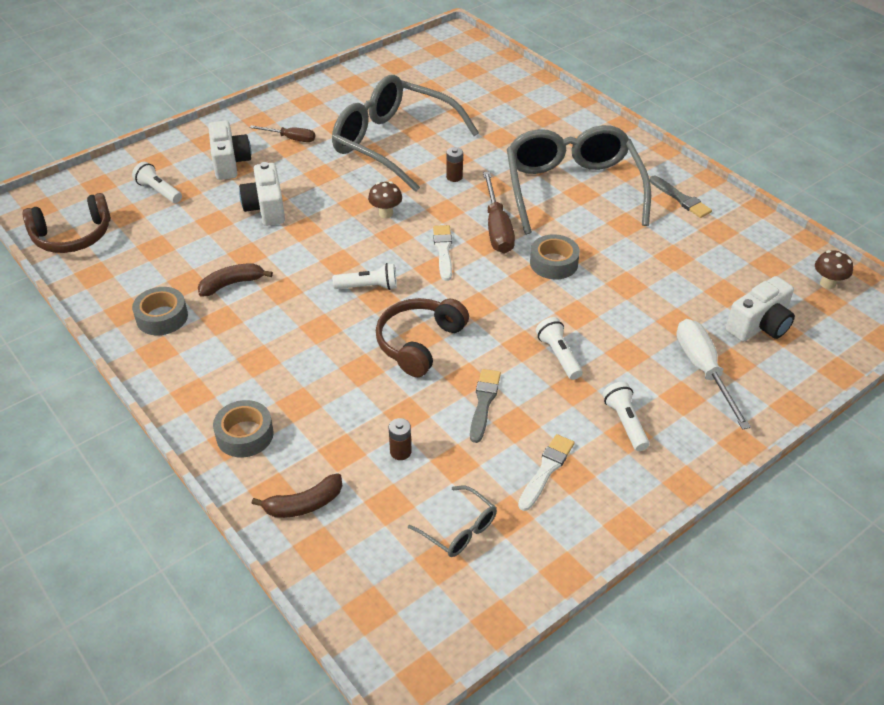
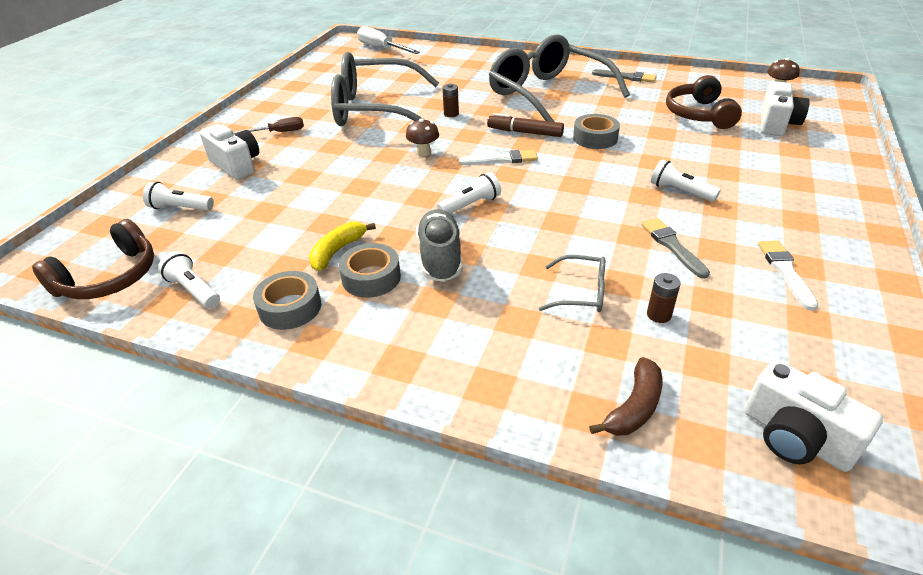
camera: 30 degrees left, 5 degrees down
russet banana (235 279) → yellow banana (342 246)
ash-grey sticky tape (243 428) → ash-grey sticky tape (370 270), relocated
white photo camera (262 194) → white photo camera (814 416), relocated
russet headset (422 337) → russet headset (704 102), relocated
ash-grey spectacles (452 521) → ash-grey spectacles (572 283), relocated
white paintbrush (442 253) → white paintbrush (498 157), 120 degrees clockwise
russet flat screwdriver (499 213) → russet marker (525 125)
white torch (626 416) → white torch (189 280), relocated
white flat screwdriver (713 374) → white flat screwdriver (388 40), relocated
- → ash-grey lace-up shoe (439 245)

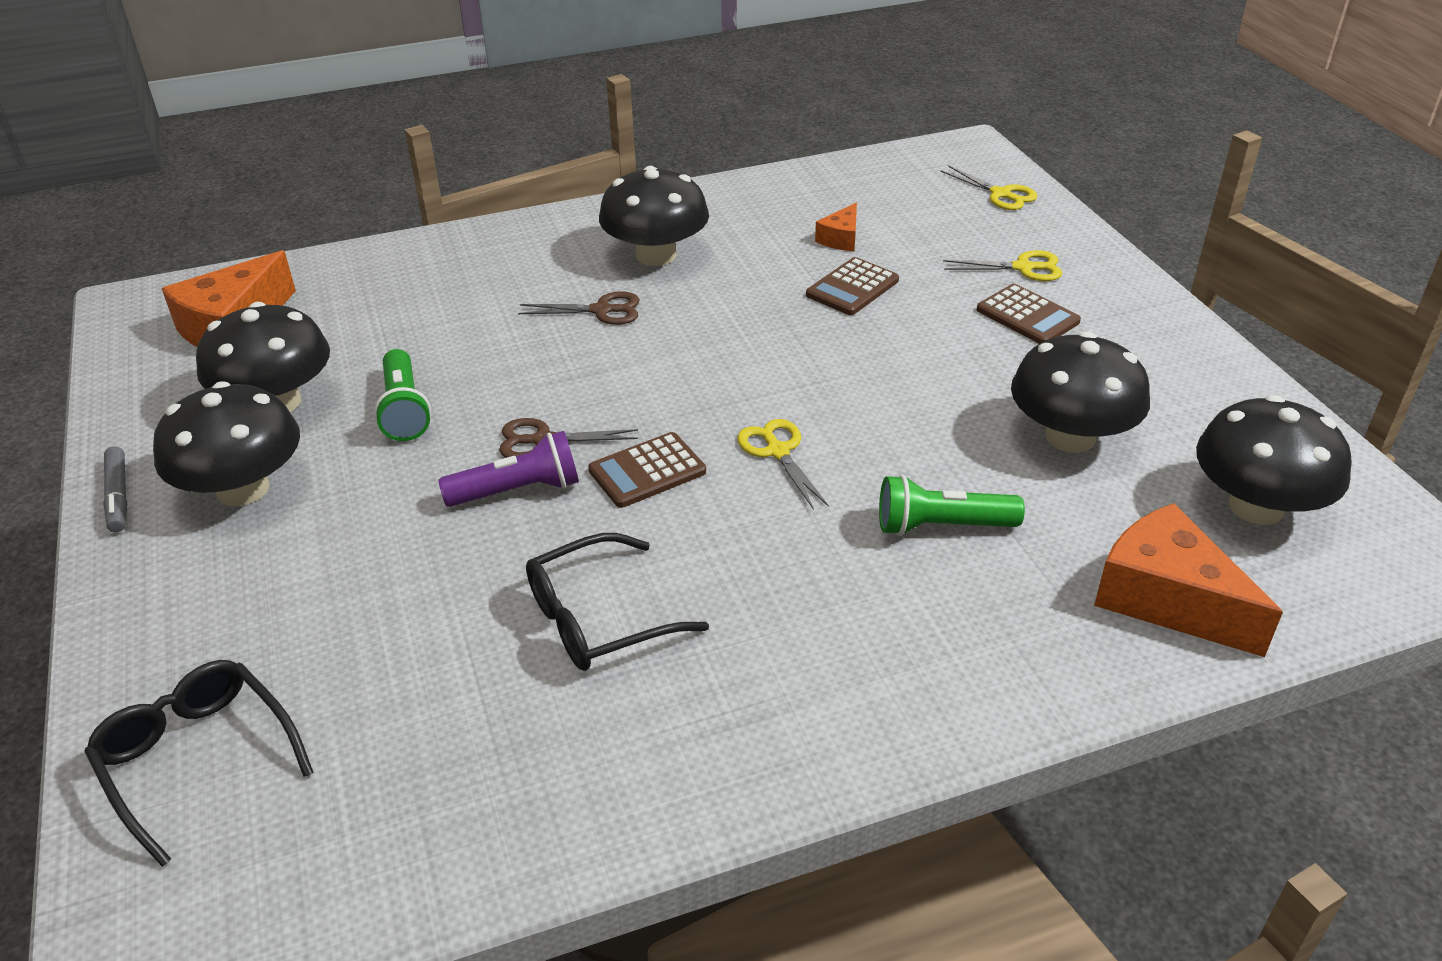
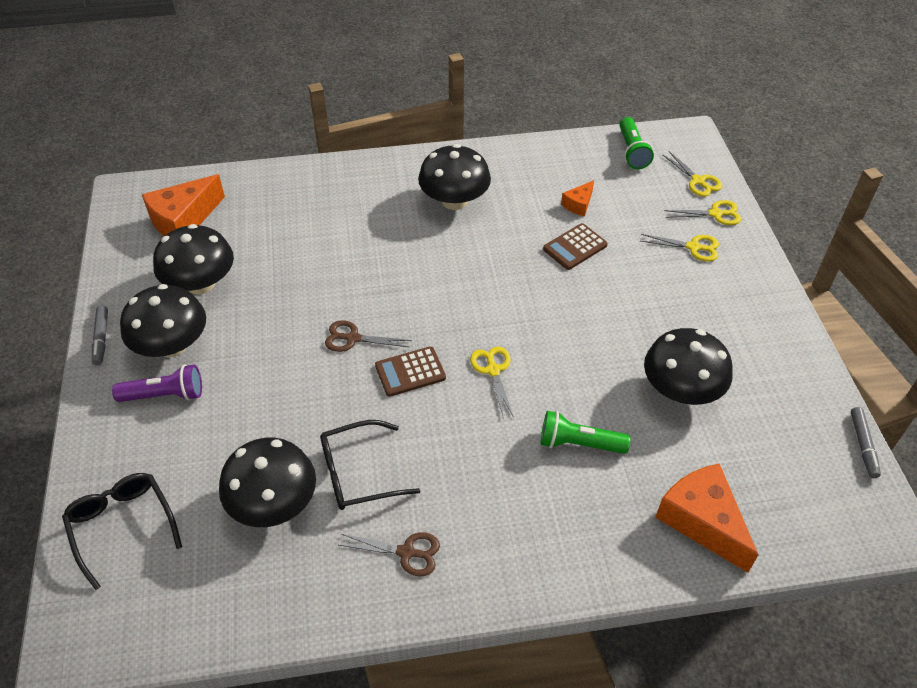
camera: 10 degrees right, 10 degrees up
green torch (402 395) → green torch (637 143), relocated
royal purple torch (508 469) → royal purple torch (157 383), relocated
russet scissors (579 308) → russet scissors (389 554), relocated
russet calculator (1029 314) → -
black fungus (1274 460) → black fungus (267 482), relocated
- → yellow scissors (703 212)
- → ash-grey marker (866 442)

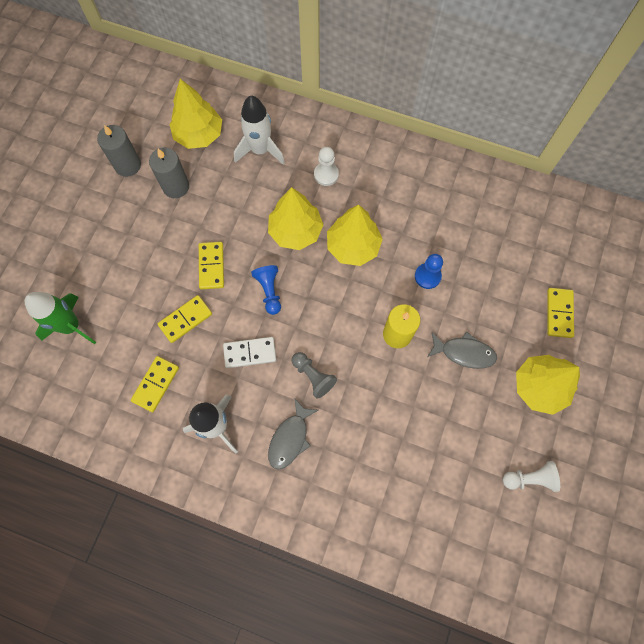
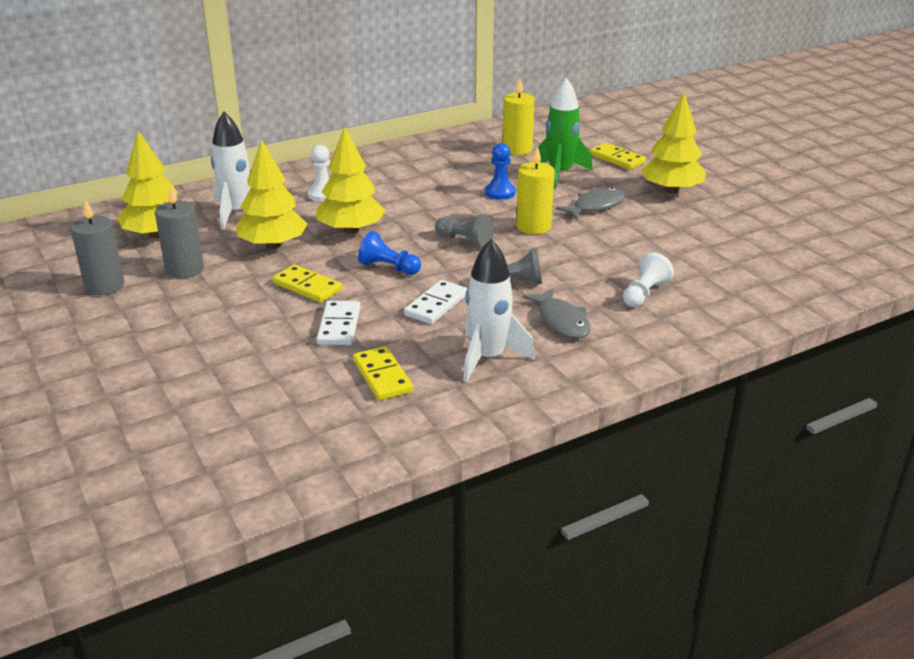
camera: 50 degrees left, 40 degrees down
green toy rocket (60 318) → green toy rocket (565 133), relocated
yellow domino tile (185 319) → white domino tile (338 323)
yellow toy tree (355 235) → yellow toy tree (272 194), relocated
white pawn (531 476) → white pawn (648 279), relocated
- → ash-grey pawn (464 231)
- → yellow wax candle (519 116)

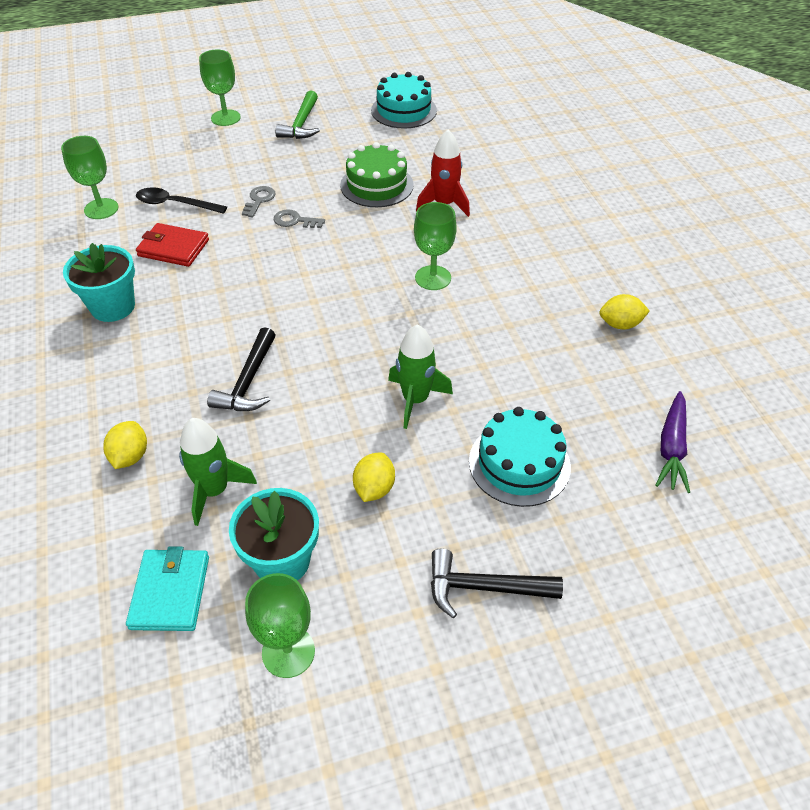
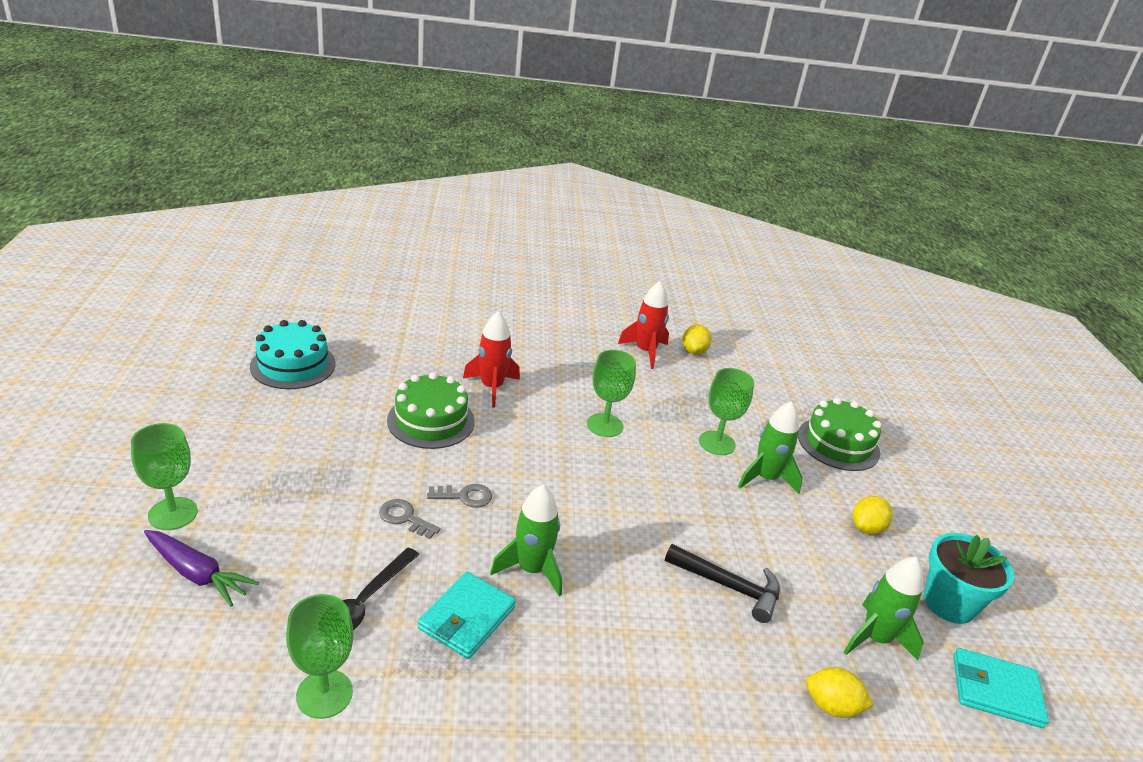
camera: 80 degrees left, 15 degrees down
aqua plant pot (99 282) → -
scarlet card wallet (172 245) → aqua card wallet (467 615)
green chalice (280 625) → green chalice (726 411), relocated
ash-grey door key (299 218) → ash-grey door key (459 496), 120 degrees counterclockwise
green carpenter's hammer (297 114) → -
yellow citrus fruit (374 477) → yellow citrus fruit (872 515), 75 degrees counterclockwise
black carpenter's hammer (497 583) → -
aqua gateau (520 457) → green gateau (840 434)
royal purple root vegetable (672 442) → royal purple root vegetable (201 568), relocated
- → green toy rocket (526 540)
- → scarlet toy rocket (643 325)

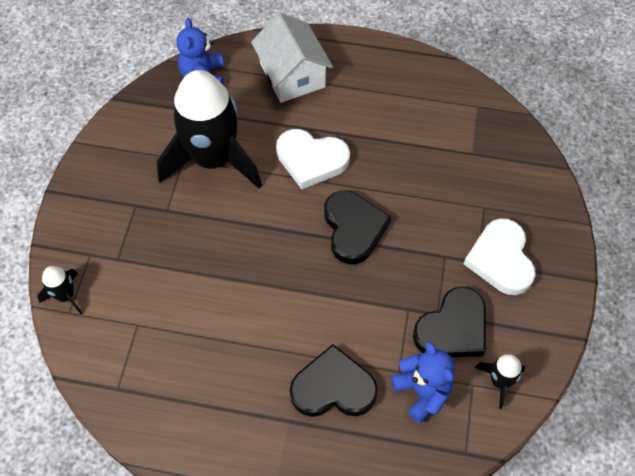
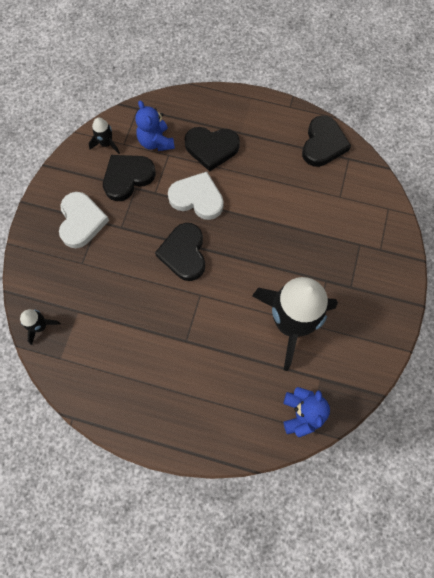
camera: 175 degrees left, 10 degrees up
black toy rocket (59 290) → black toy rocket (40 327), relocated
white house (292 58) → -
white heart shape (313 159) → white heart shape (196 196), relocated
- → black heart shape (326 141)

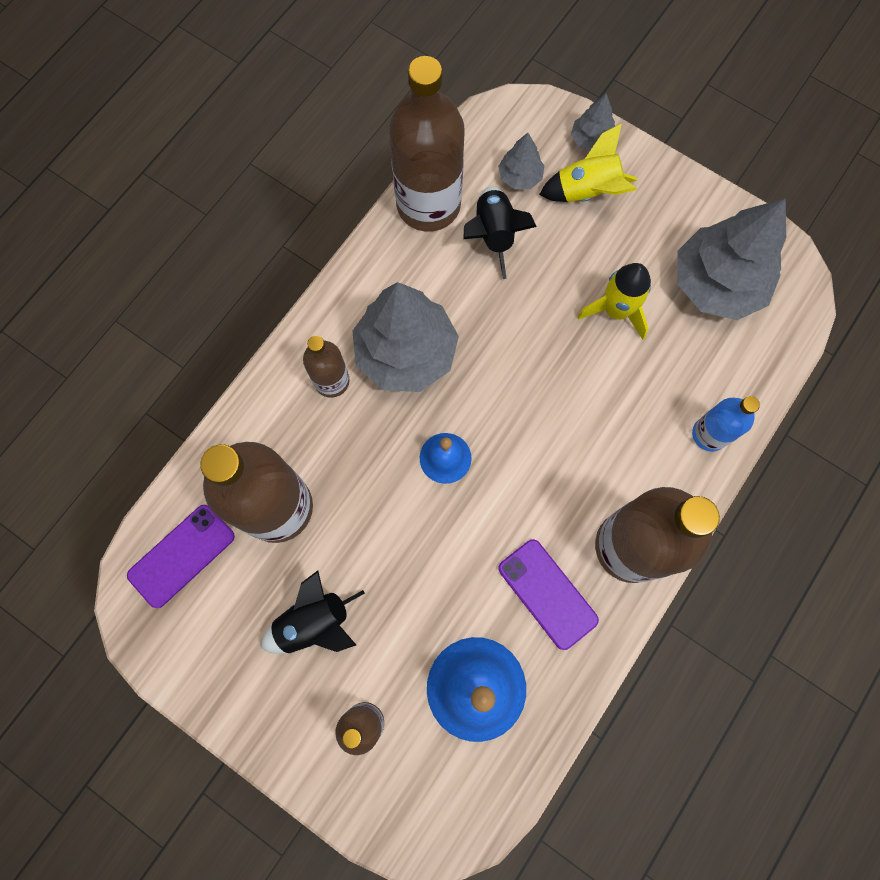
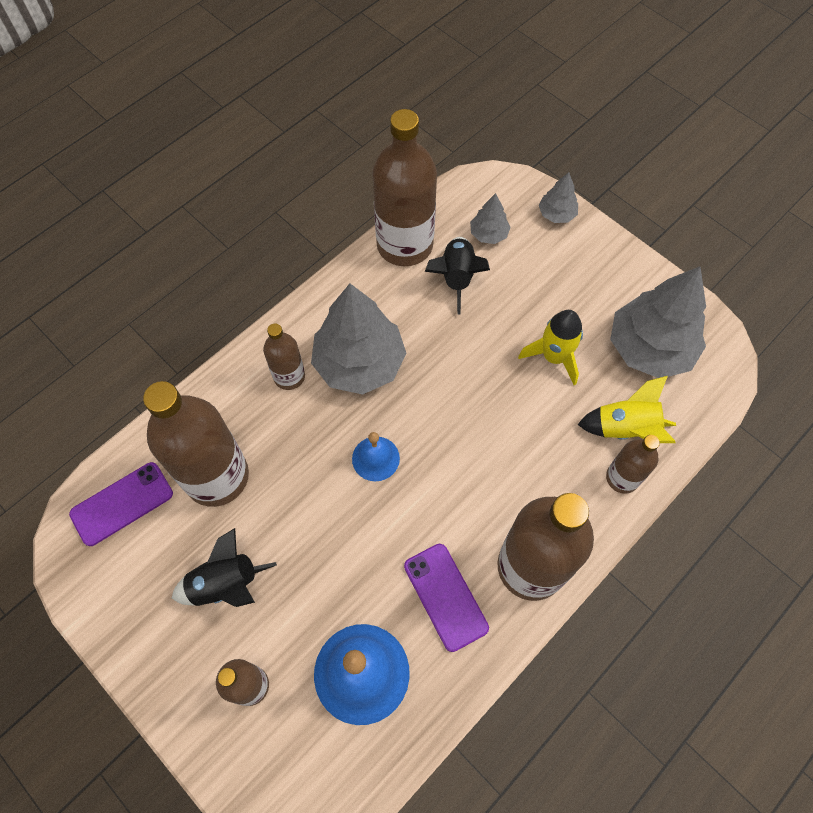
camera: 10 degrees right, 10 degrees down
yellow toy rocket (588 162) → yellow toy rocket (627 409), relocated
royal blue flask (726 424) → russet flask (633 464)

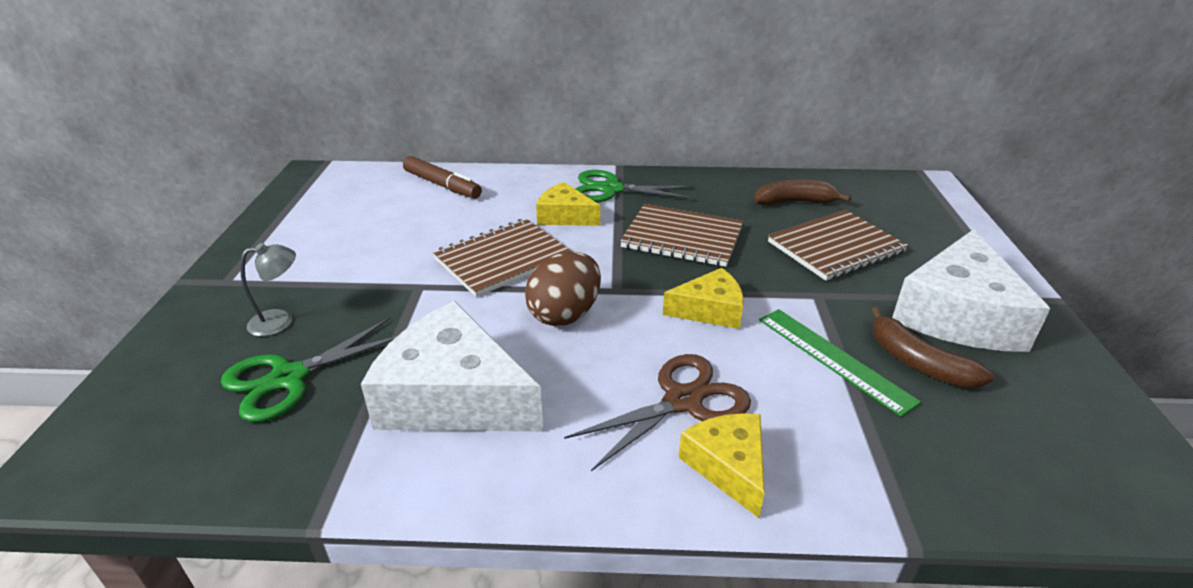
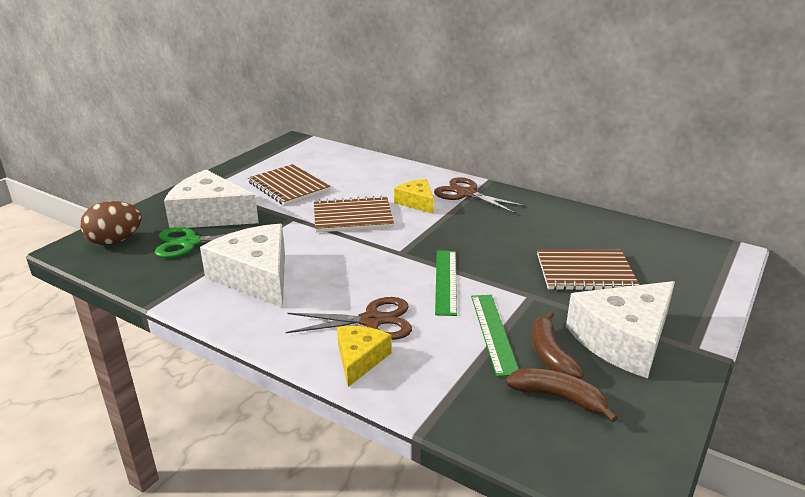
camera: 30 degrees right, 5 degrees down
ash-grey lamp (268 289) → white piece of cheese (211 199)
russet marker (442 177) → -
russet egg shape (563 289) → russet egg shape (111 223), relocated
green scissors (634 186) → russet scissors (480 195)
russet notepad (681 235) → russet notepad (289 185), relocated
yellow piece of cheese (703 298) → green measuring stick (446 283)
russet banana (802 192) → russet banana (562 395), relocated

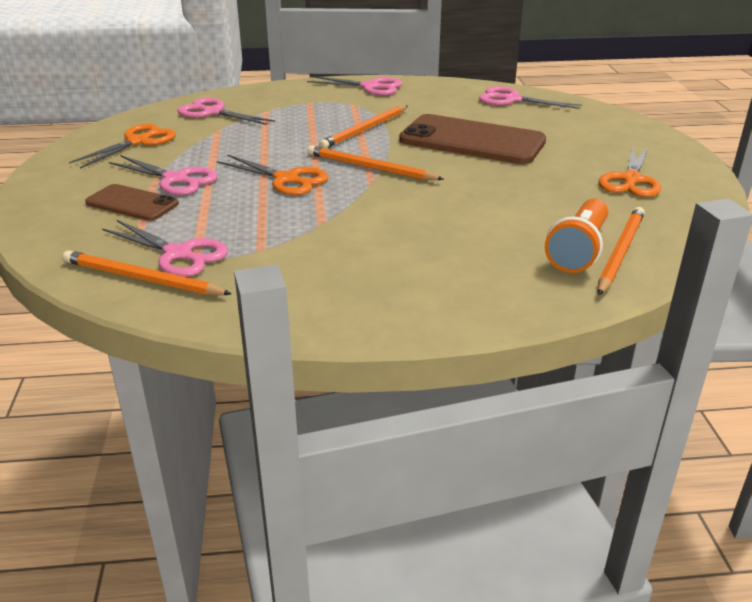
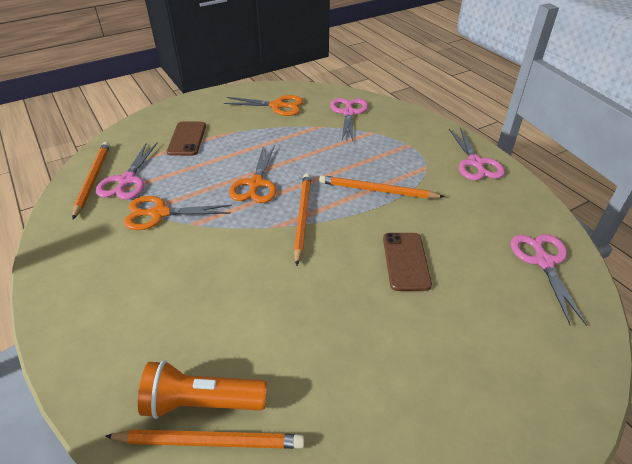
camera: 65 degrees right, 10 degrees up
rose-pink scissors (163 175) → -
russet smartphone (472 139) → russet smartphone (407 262), x0.54
orange scissors (630 171) → orange scissors (178 213), relocated

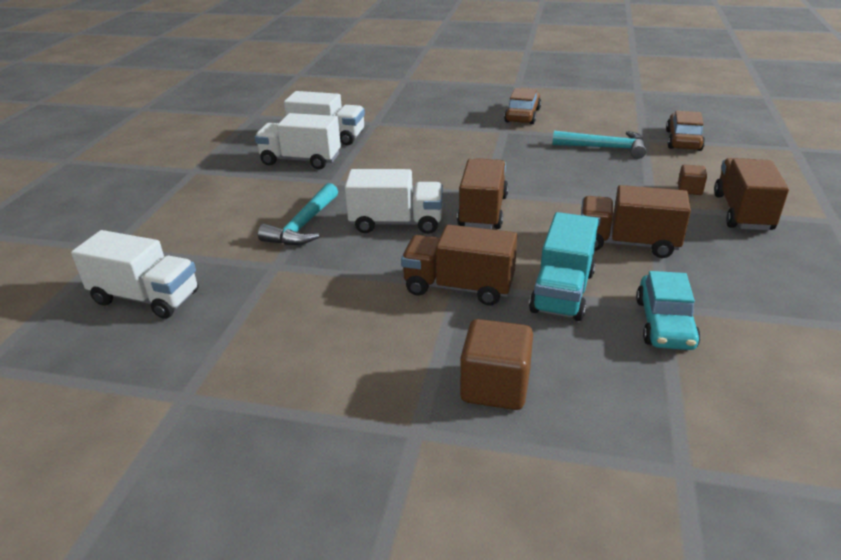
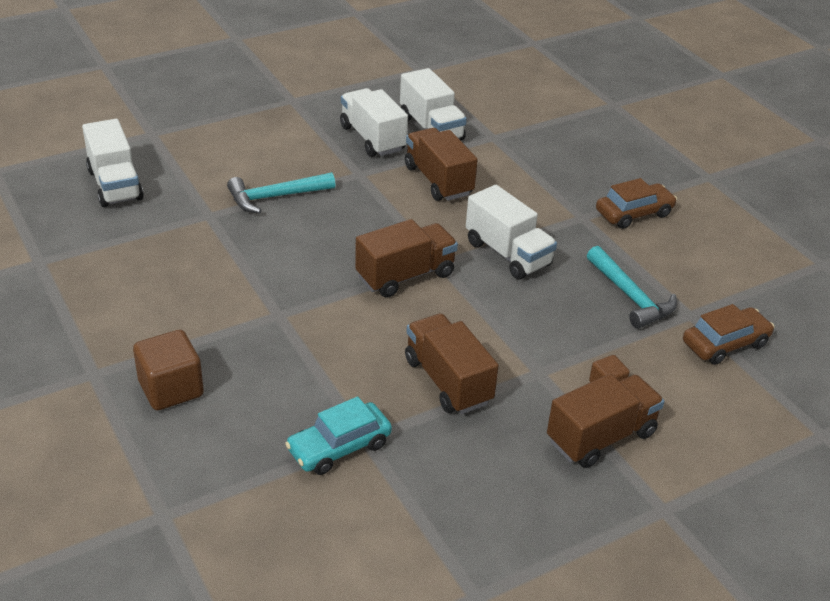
camera: 45 degrees right, 5 degrees up
white truck (394 201) → white truck (511 232), relocated
russet truck (459 265) → russet truck (441 164), relocated
aqua truck (564 266) → -

